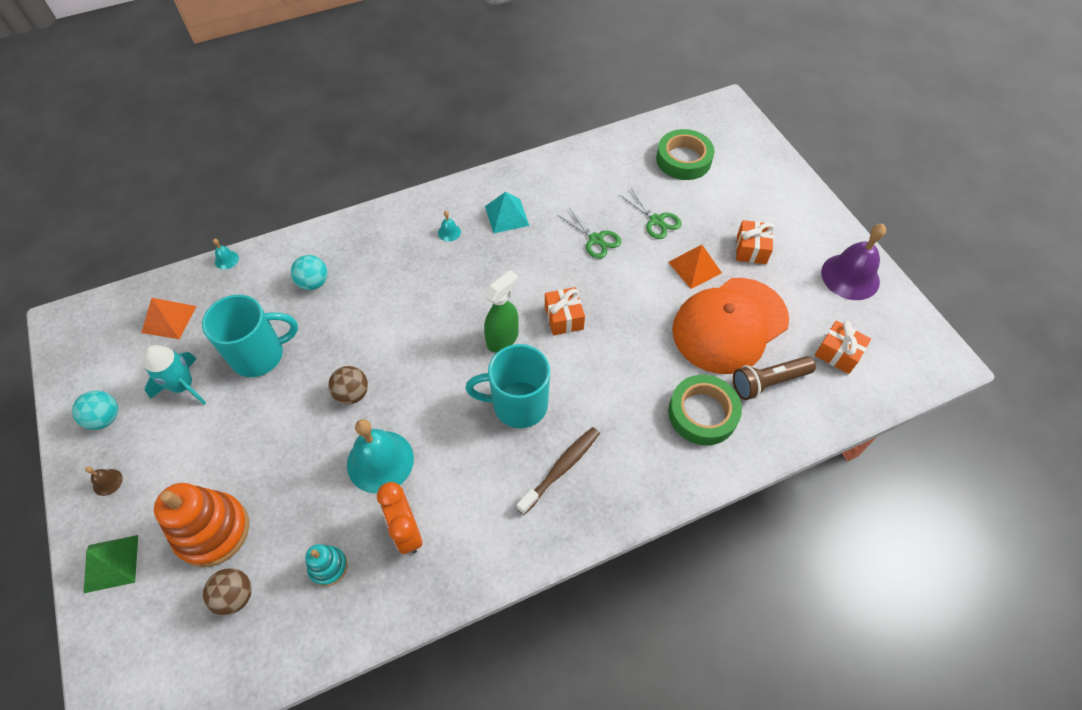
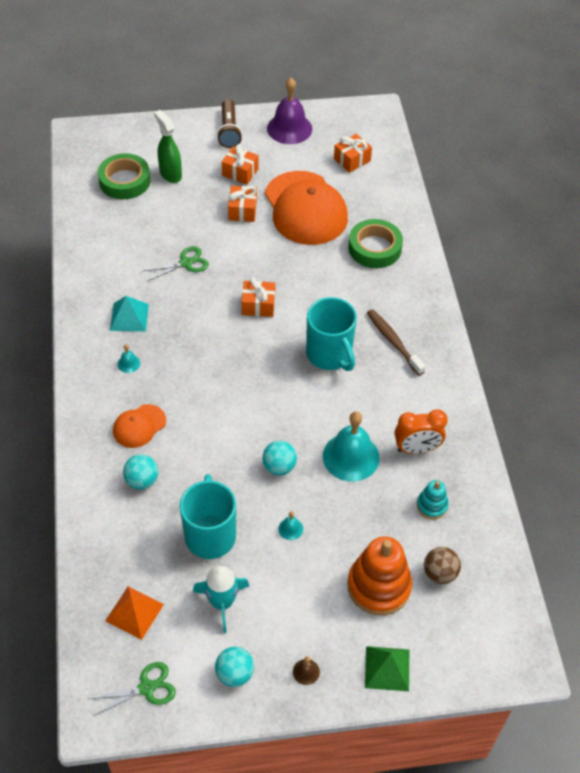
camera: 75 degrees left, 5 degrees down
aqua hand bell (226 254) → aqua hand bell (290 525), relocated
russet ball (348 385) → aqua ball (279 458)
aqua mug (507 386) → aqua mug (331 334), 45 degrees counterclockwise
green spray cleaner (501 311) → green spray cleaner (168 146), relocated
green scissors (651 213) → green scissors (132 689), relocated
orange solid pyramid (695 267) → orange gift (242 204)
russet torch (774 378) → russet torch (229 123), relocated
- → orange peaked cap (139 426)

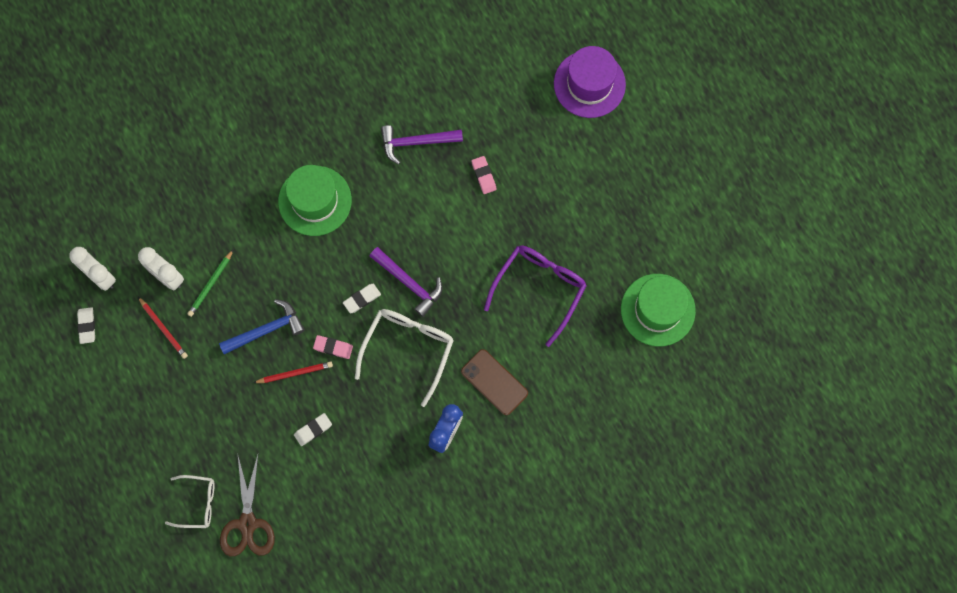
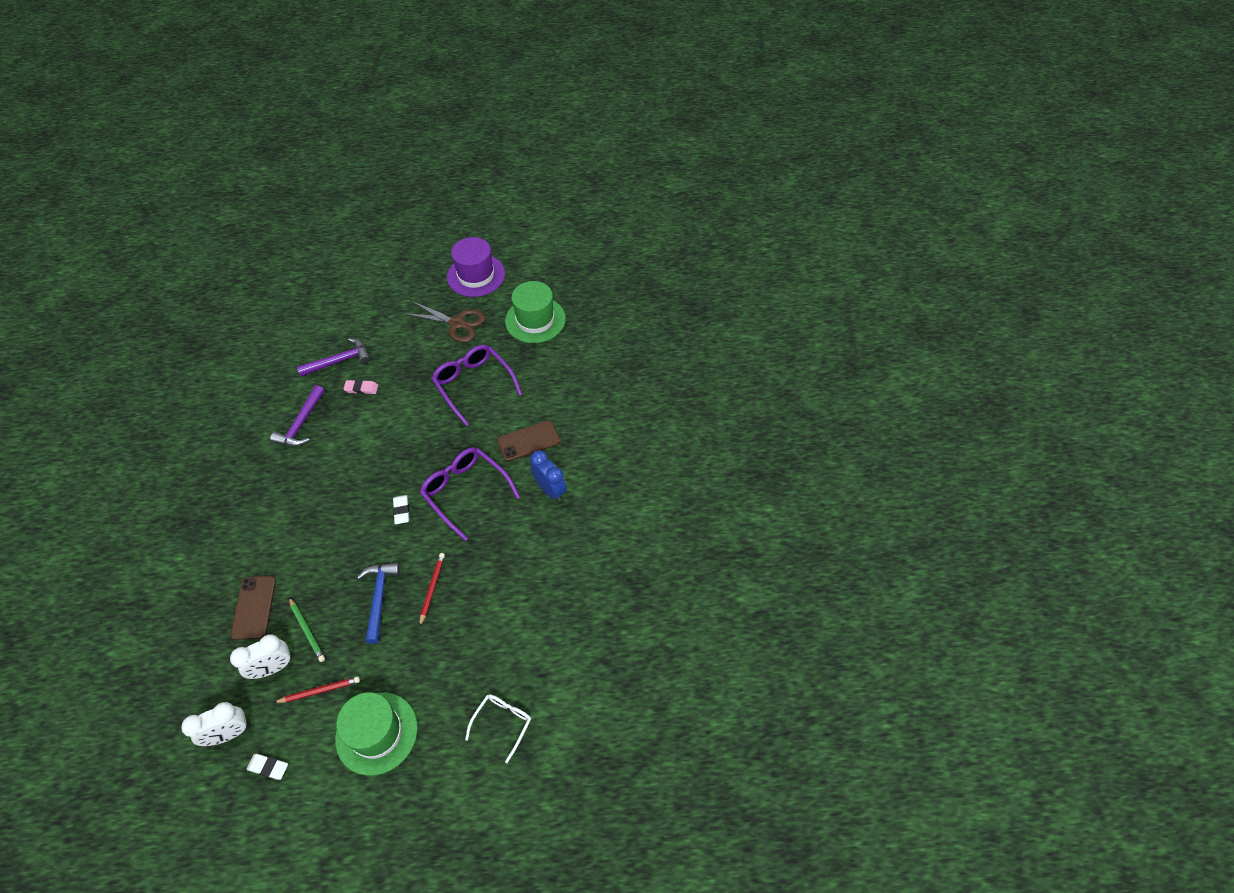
camera: 65 degrees left, 20 degrees down
russet scissors (247 505) → russet scissors (444 321), relocated
green tall hat (315 200) → green tall hat (376 734), relocated
white pencil eraser (313 429) → -
rose-pink pencil eraser (333 347) → -
white spectacles (404 358) → royal purple spectacles (470 494)
royal purple carpenter's hammer (406 282) → royal purple carpenter's hammer (334 357), relocated
royal purple tall hat (590 82) → royal purple tall hat (476 267), relocated
- → russet smartphone (253 608)

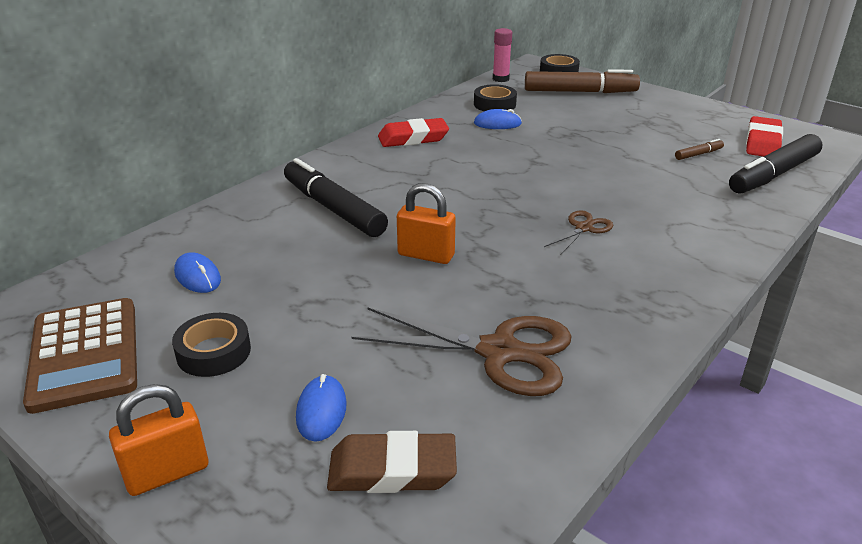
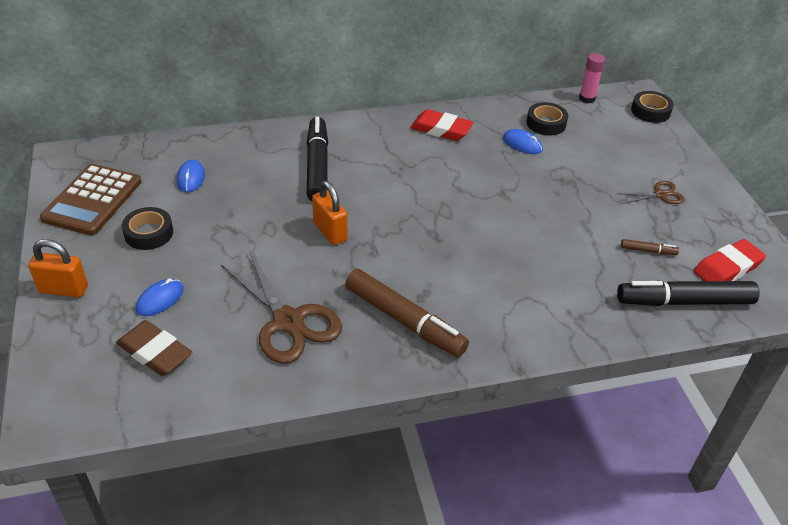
camera: 35 degrees right, 10 degrees up
russet marker (582 81) → russet marker (407 313), relocated
russet scissors (578 232) → russet scissors (650 192), relocated

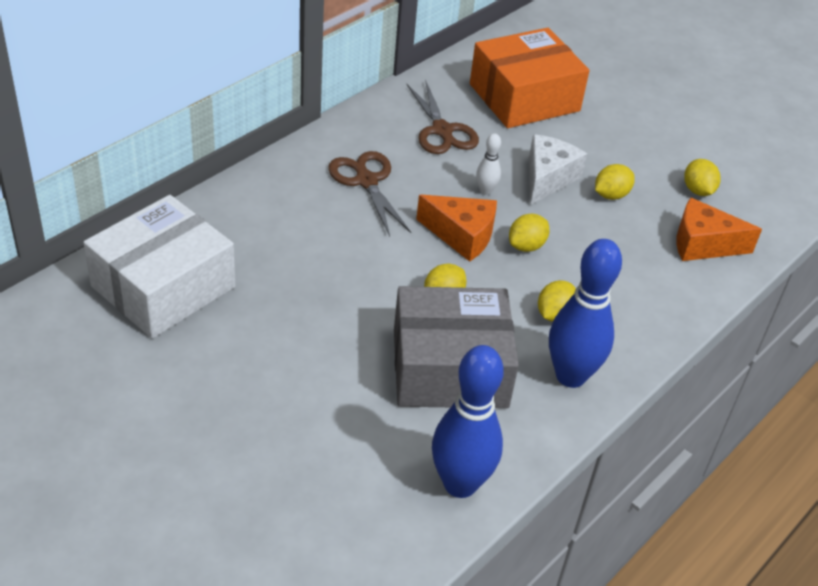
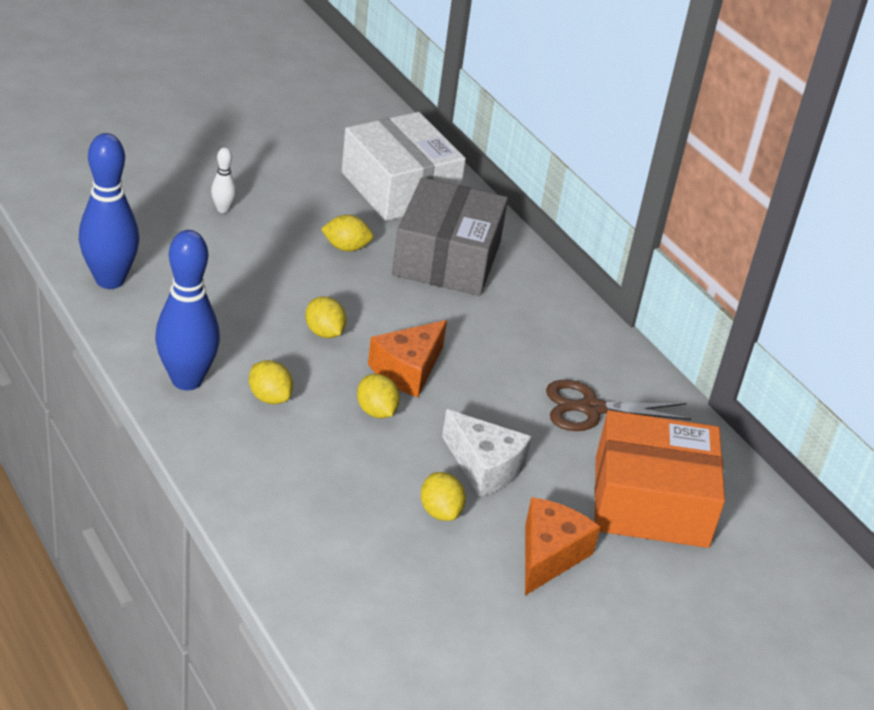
camera: 105 degrees right, 5 degrees down
russet scissors (369 193) → -
ash-grey box (456 347) → ash-grey box (450 236), relocated
orange box (530 78) → orange box (659 479), 75 degrees counterclockwise
white tenpin (488 164) → white tenpin (223 180), relocated
orange piece of cheese (719 229) → orange piece of cheese (562 546), relocated
yellow citrus fruit (702 177) → yellow citrus fruit (347 233), relocated

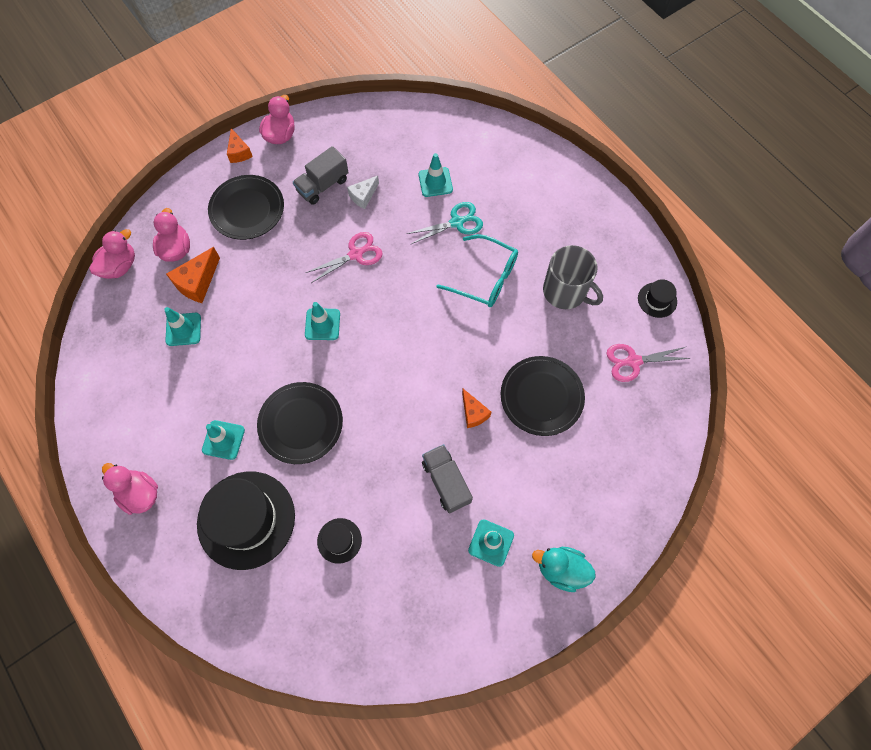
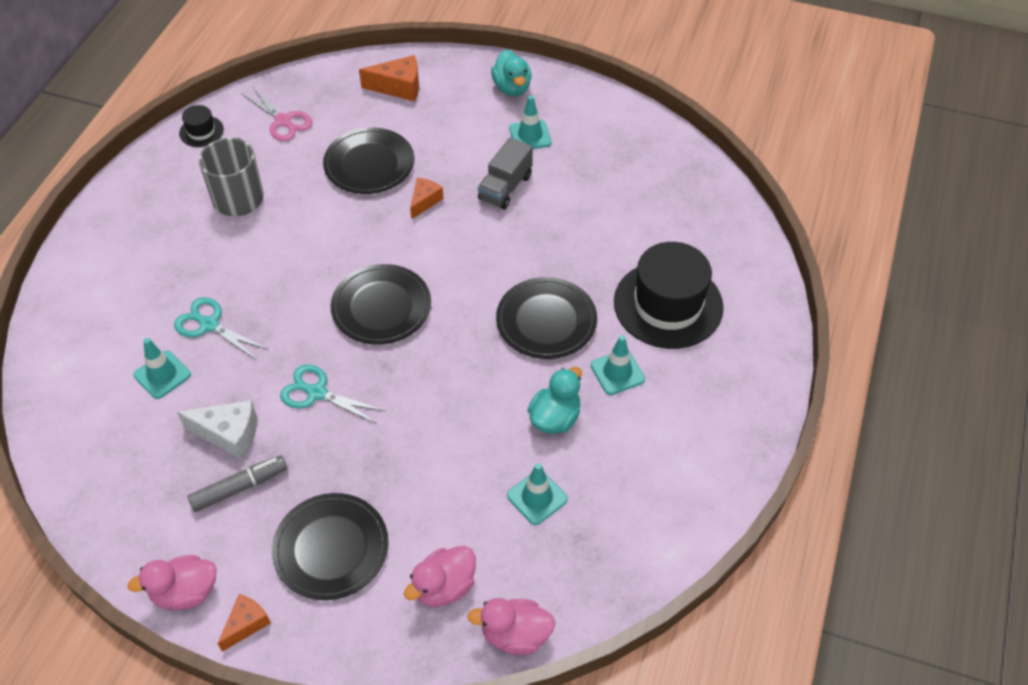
camera: 125 degrees left, 15 degrees down
rose-pink duck (130 489) → -
orange piece of cheese (193 275) → orange piece of cheese (389 78), relocated
ash-grey truck (321 175) → ash-grey marker (237 483)
rose-pink scissors (344 257) → aqua scissors (332 394)
aqua road cone (322 321) → -
black tall hat (339 541) → -
white piece of cheese (363 192) → white piece of cheese (217 430), x1.52
aqua spectacles (477 270) → -
- → black plate (381 304)
- → aqua duck (554 400)

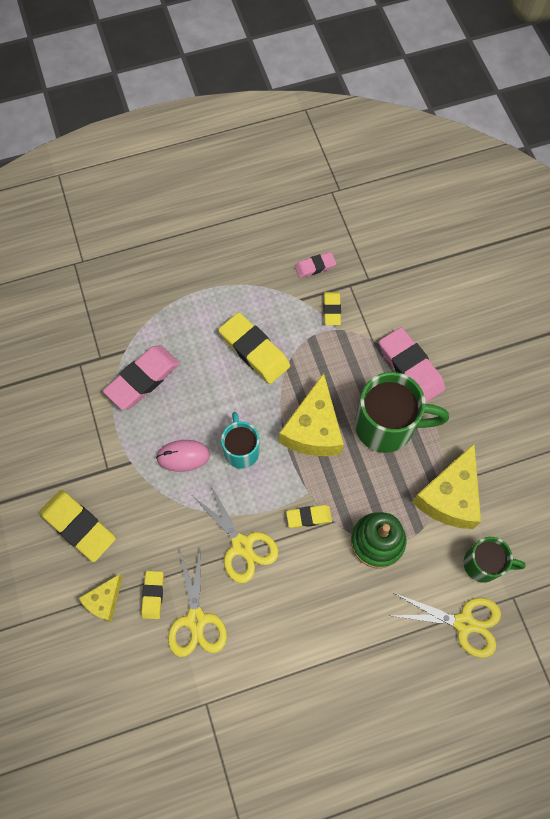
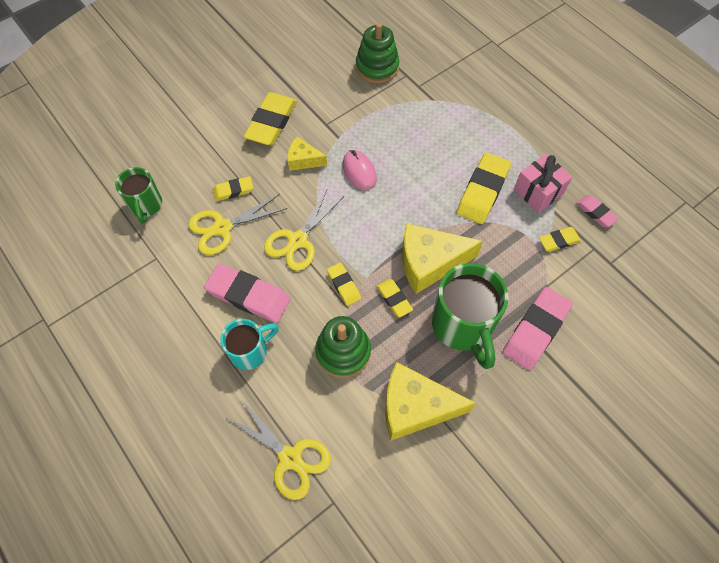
camera: 70 degrees right, 5 degrees down
yellow piece of cheese (101 598) → yellow piece of cheese (307 154), relocated
rose-pink pencil eraser (141 377) → rose-pink pencil eraser (247 293), relocated
aqua mug (240 440) → aqua mug (249 344), relocated
yellow scissors (445 625) → yellow scissors (278 450), 45 degrees counterclockwise
green mug (495 560) → green mug (138 195), relocated
- → green ring stacker (377 53)
- → yellow pencil eraser (394 298)
- → rose-pink gift (543 183)

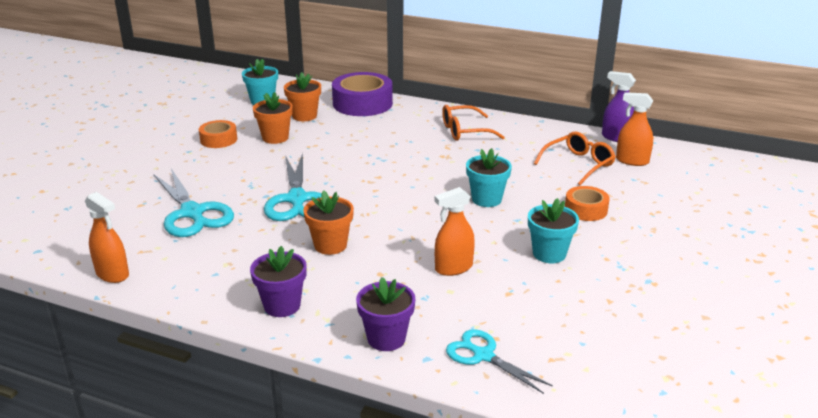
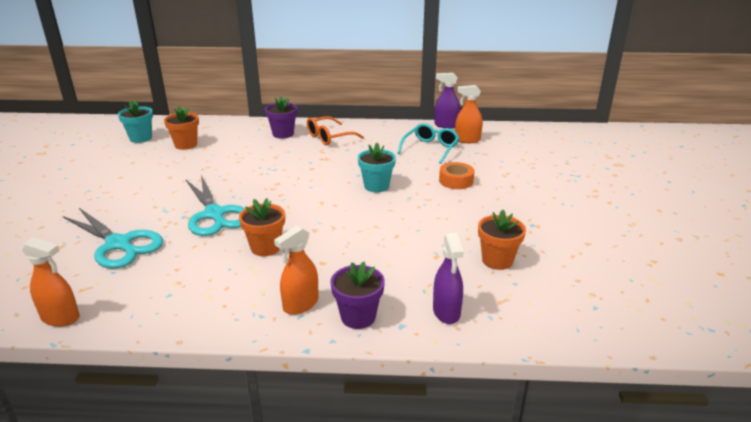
camera: 20 degrees left, 0 degrees up
orange sticky tape (218 134) → -
royal purple plant pot (278 281) → royal purple plant pot (281 117), relocated
orange plant pot (273 118) → orange plant pot (502 240), relocated
royal purple sticky tape (362 94) → -
orange spray cleaner (454 231) → orange spray cleaner (296 270), relocated
aqua scissors (499 361) → royal purple spray cleaner (448 278)
aqua plant pot (553 230) → -
orange spectacles (575 158) → aqua spectacles (428 143)

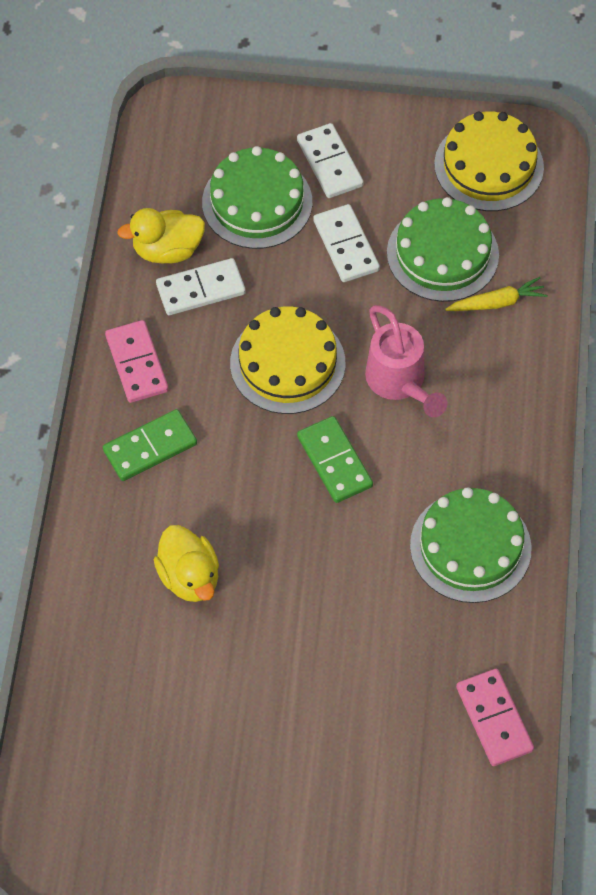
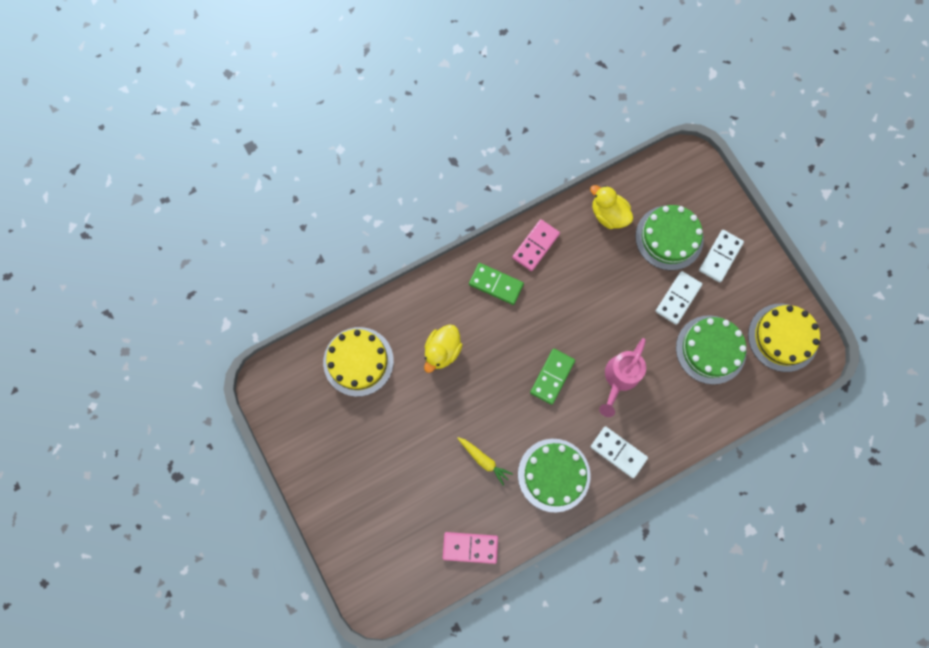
camera: 55 degrees right, 15 degrees up
white domino tile (201 286) → white domino tile (619 452), relocated
yellow gateau (288 360) → yellow gateau (358 362), relocated
yellow root vegetable (496 294) → yellow root vegetable (485 461), relocated
rose-pink domino tile (495 717) → rose-pink domino tile (470 548), 60 degrees clockwise

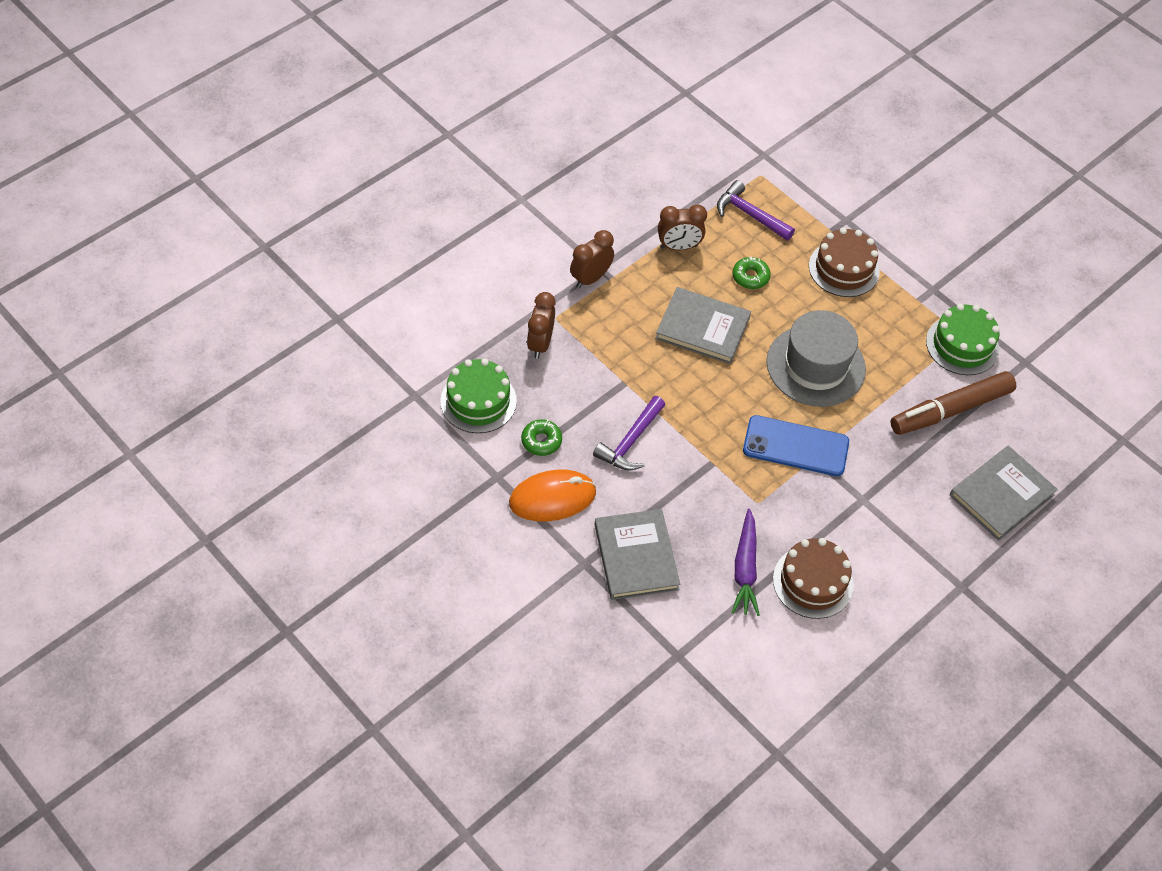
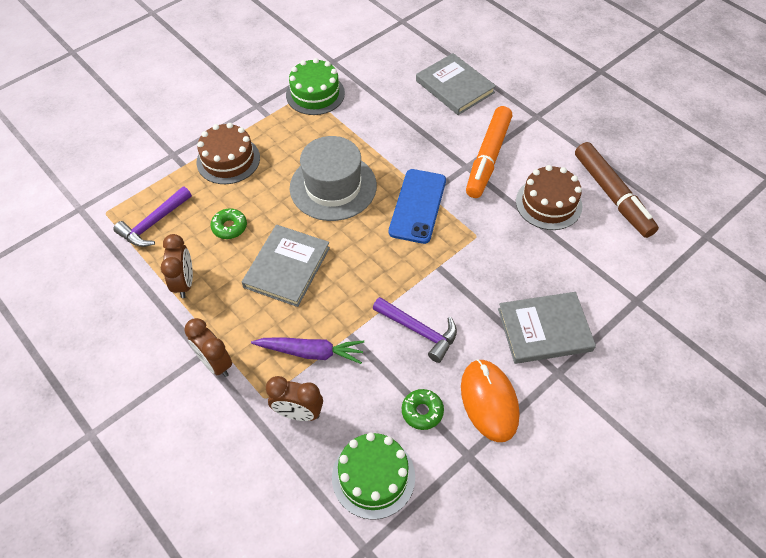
camera: 85 degrees left, 0 degrees up
royal purple root vegetable (745 562) → royal purple root vegetable (307 350), relocated
russet marker (953 403) → russet marker (617 190), relocated
- → orange marker (489 152)

